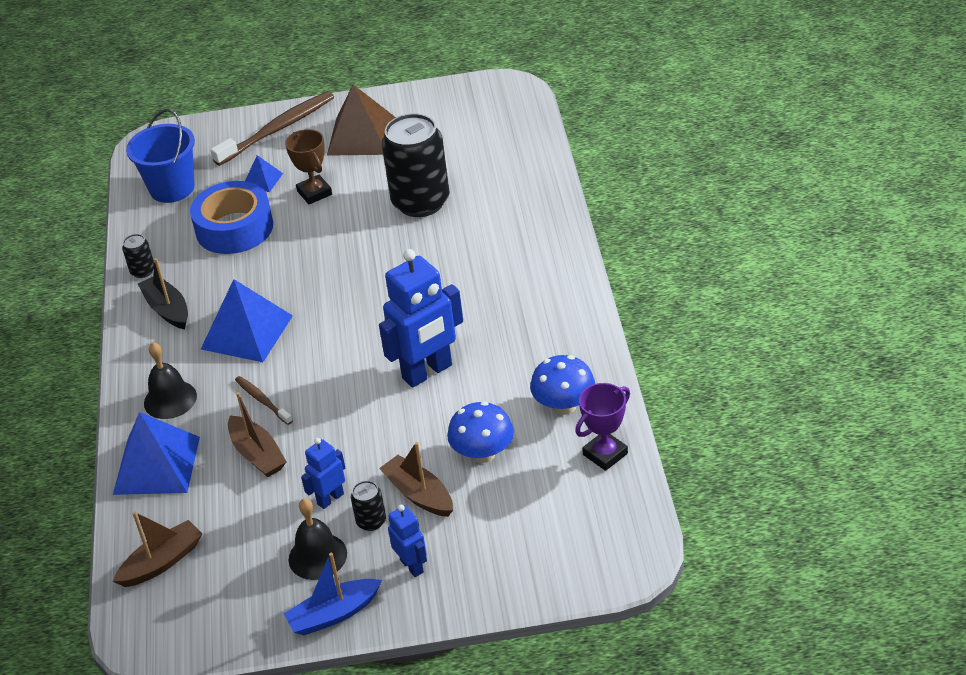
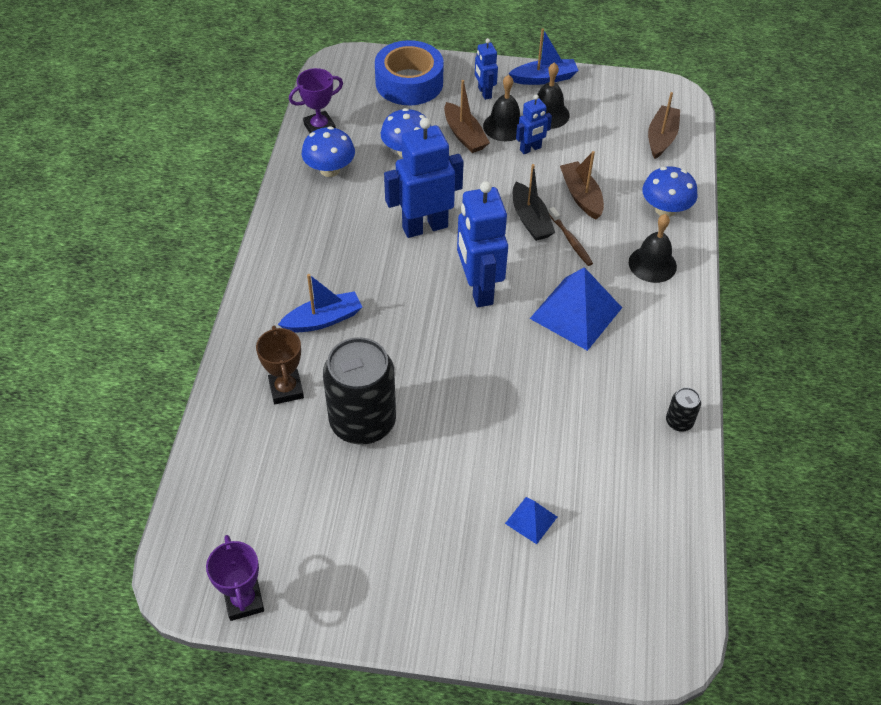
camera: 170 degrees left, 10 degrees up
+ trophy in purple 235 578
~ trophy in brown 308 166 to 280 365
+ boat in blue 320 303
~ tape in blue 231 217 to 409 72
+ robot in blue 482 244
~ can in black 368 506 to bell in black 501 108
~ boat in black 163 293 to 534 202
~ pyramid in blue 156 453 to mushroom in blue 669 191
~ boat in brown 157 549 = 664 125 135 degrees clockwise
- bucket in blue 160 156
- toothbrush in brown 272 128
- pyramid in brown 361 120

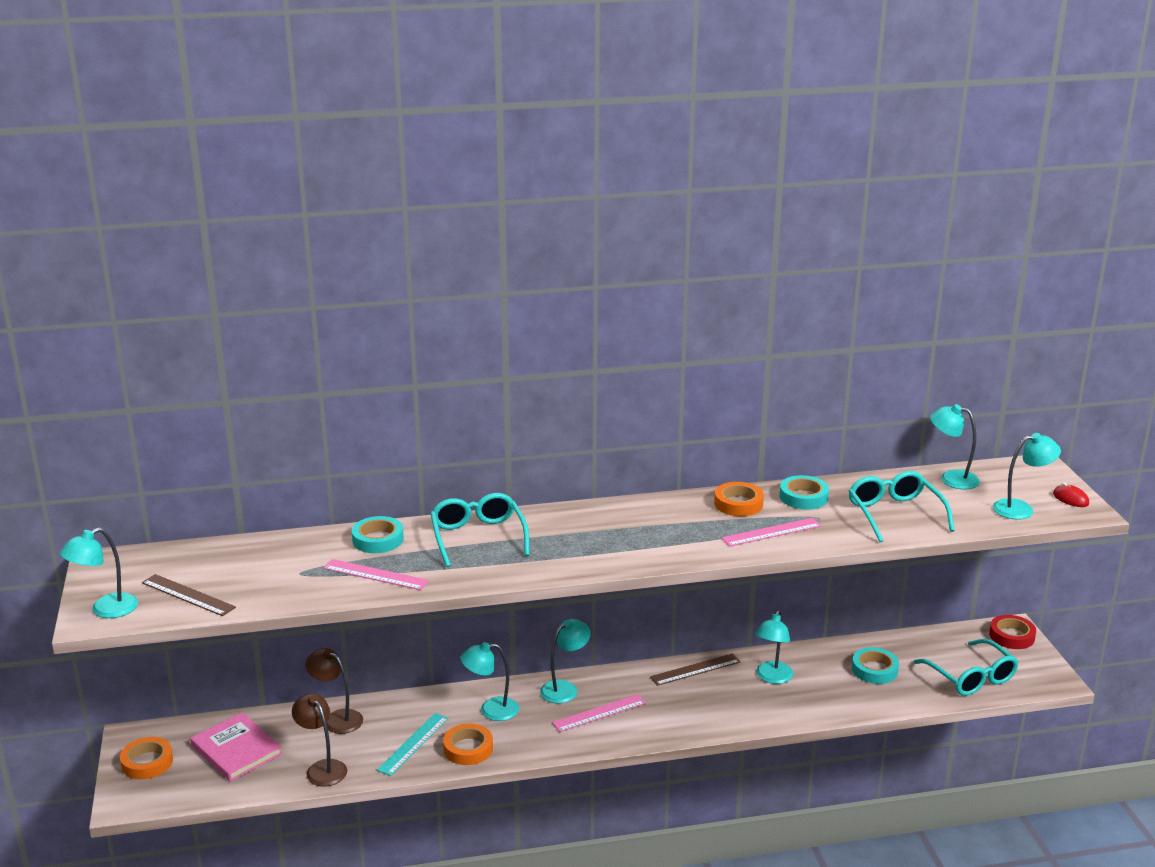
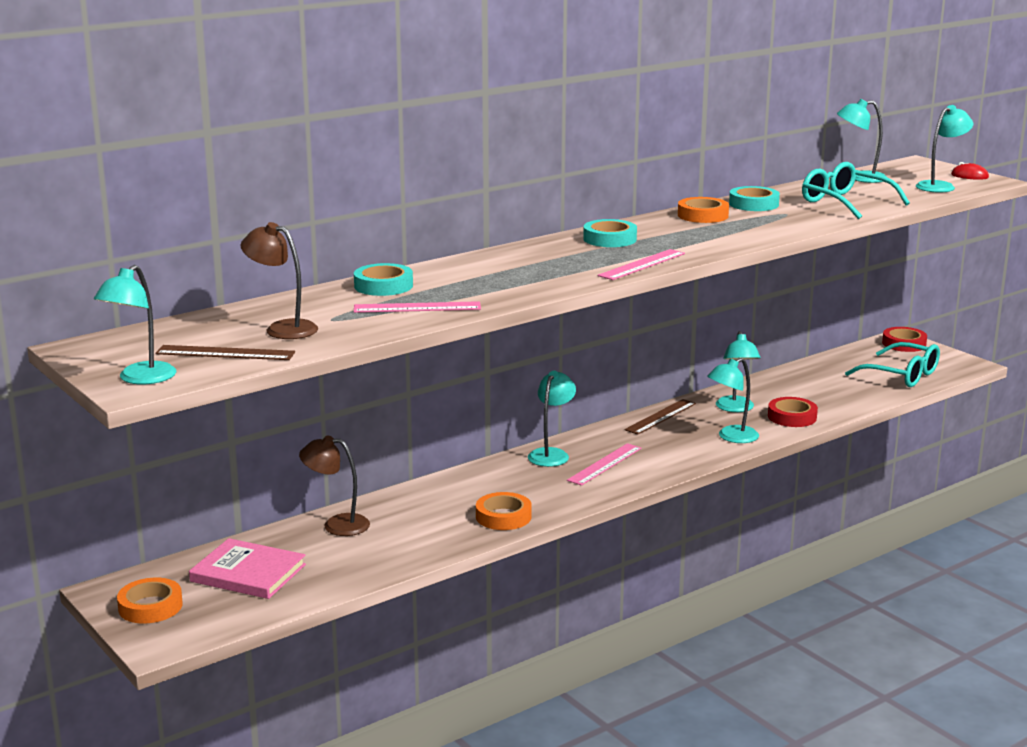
camera: 25 degrees left, 5 degrees down
~ lamp in brown 319 739 to 279 280
~ tape in turquoise 875 665 to 610 233
~ ruler in pink 771 532 to 641 264
~ lamp in turquoise 489 681 to 733 400
+ tape in red 793 412
- ruler in turquoise 413 744
- glasses in turquoise 480 530

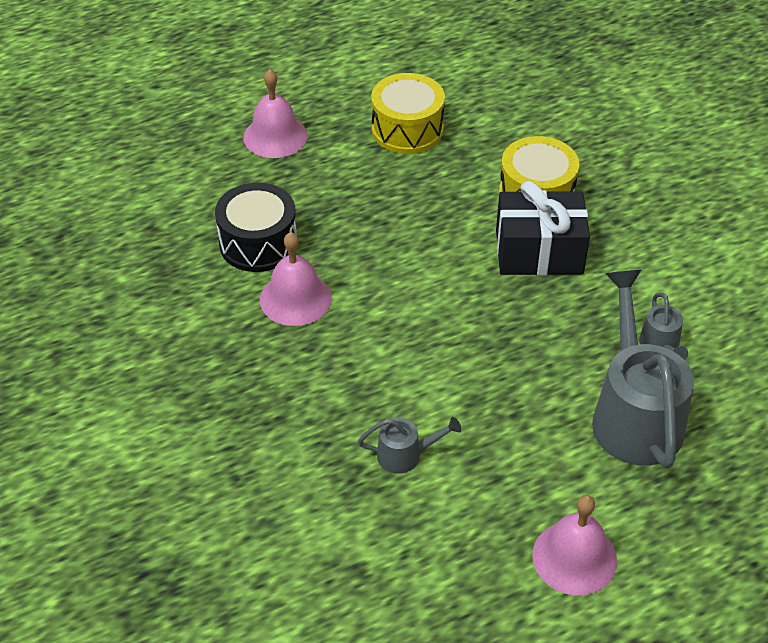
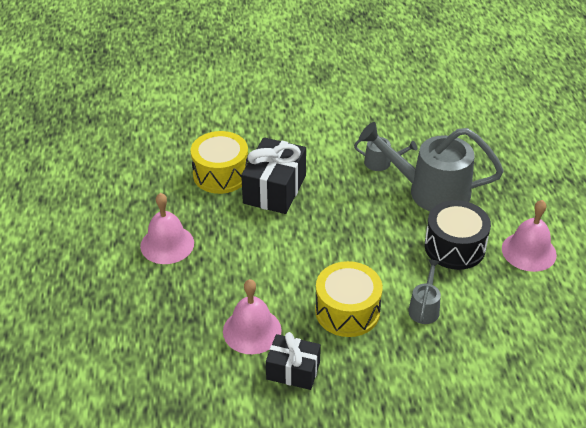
camera: 70 degrees left, 5 degrees down
~ bell in pink 275 113 to 167 228
+ gift in black 293 361
~ drum in yellow 408 113 to 349 299
~ drum in black 256 227 to 458 235

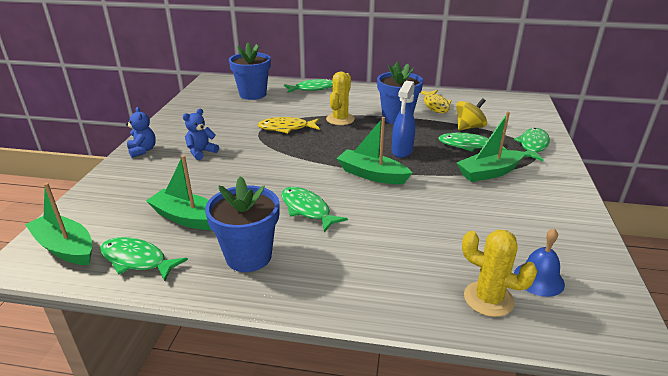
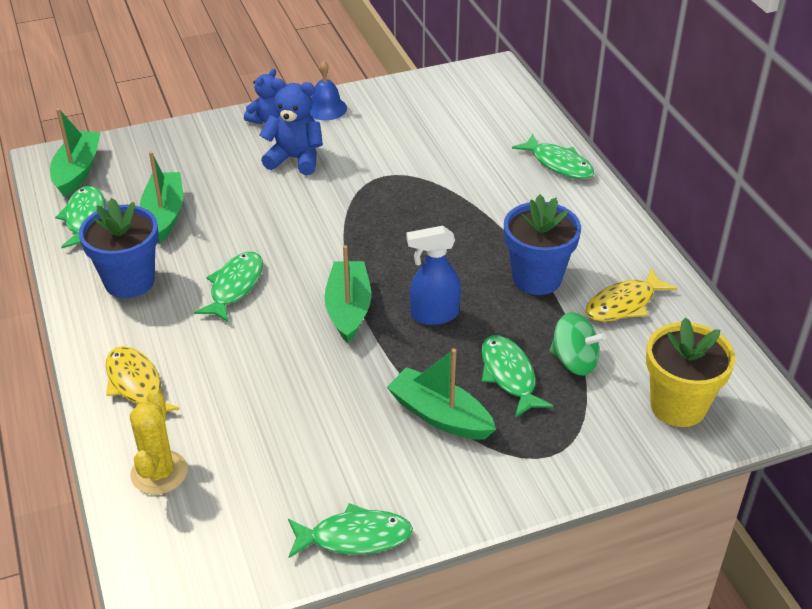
camera: 60 degrees right, 10 degrees up
~ fish in yellow 288 125 to 143 379
~ teddy bear in blue 201 134 = 291 126 x1.50
~ fish in green 532 144 to 350 530
~ bell in blue 539 262 to 328 90
~ spinning top in yellow 471 114 to spinning top in green 578 344
+ flower pot in yellow 690 372
- flower pot in blue 250 71
- cactus in yellow 340 98

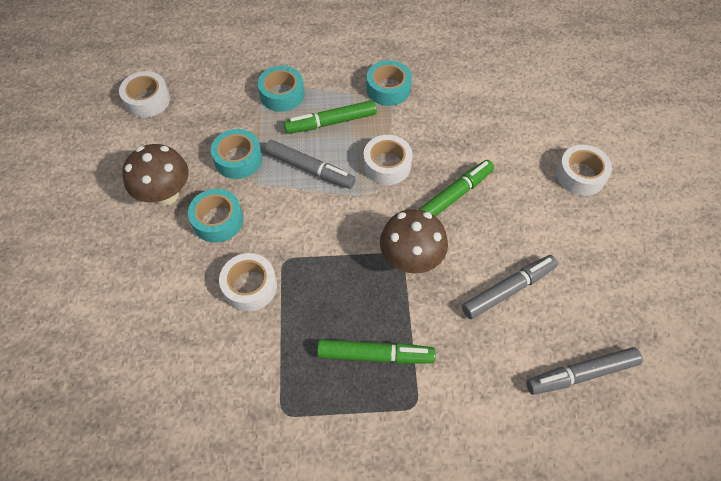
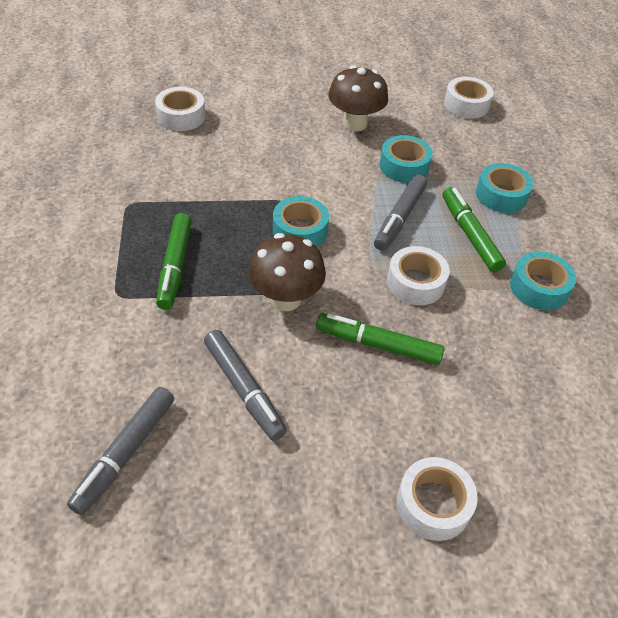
camera: 85 degrees right, 10 degrees down
~ marker in grey 585 371 = 120 451 135 degrees counterclockwise
~ tape in white 248 282 to 180 109
~ tape in turquoise 215 216 to 301 221
~ marker in green 456 188 = 380 339 150 degrees clockwise

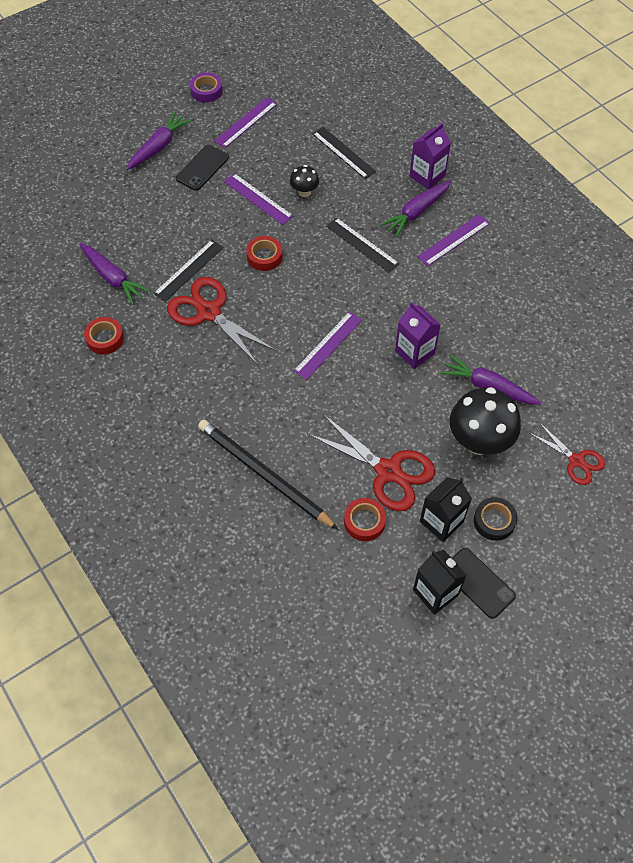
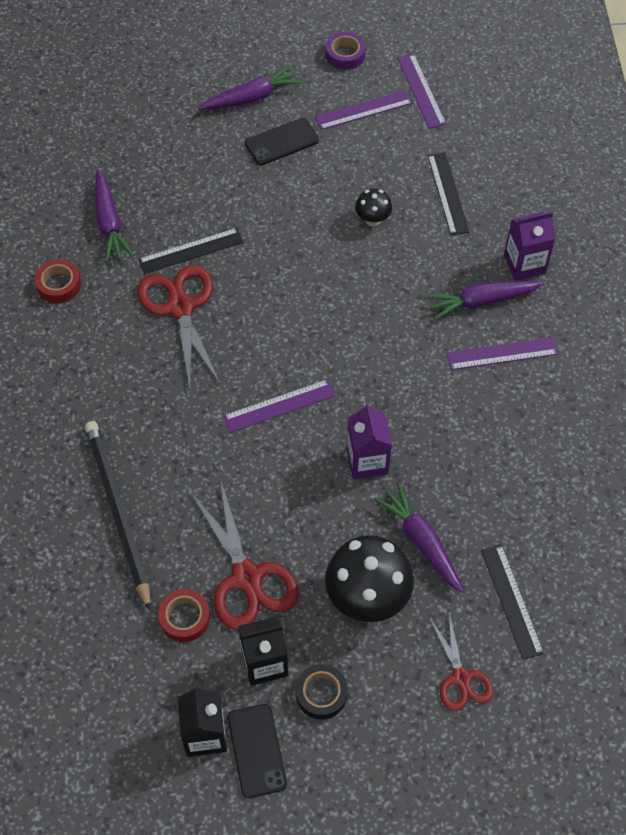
camera: 30 degrees right, 0 degrees up
~ ruler in purple 258 199 to 421 91
~ ruler in black 363 245 to 512 602
- tape in red 264 253

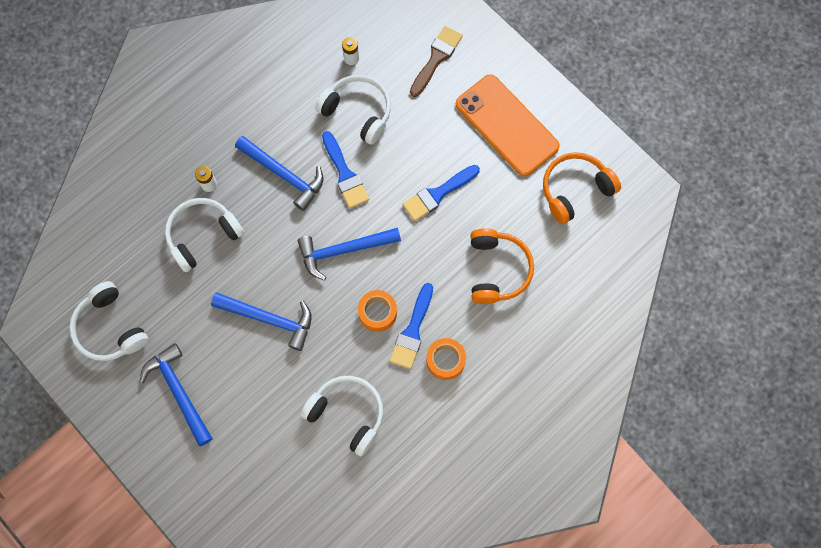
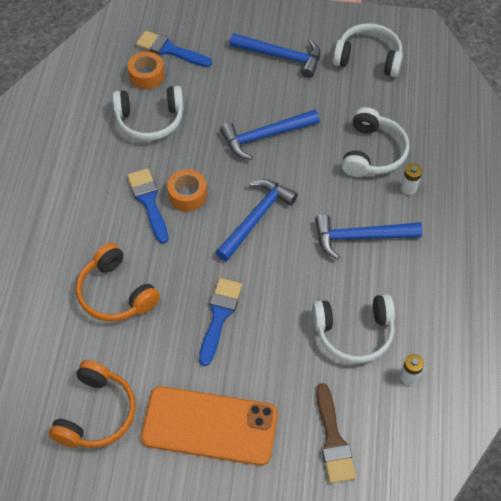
camera: 140 degrees right, 15 degrees down
~ tape in orange 446 359 to 146 70
~ brush in blue 345 169 to 174 48

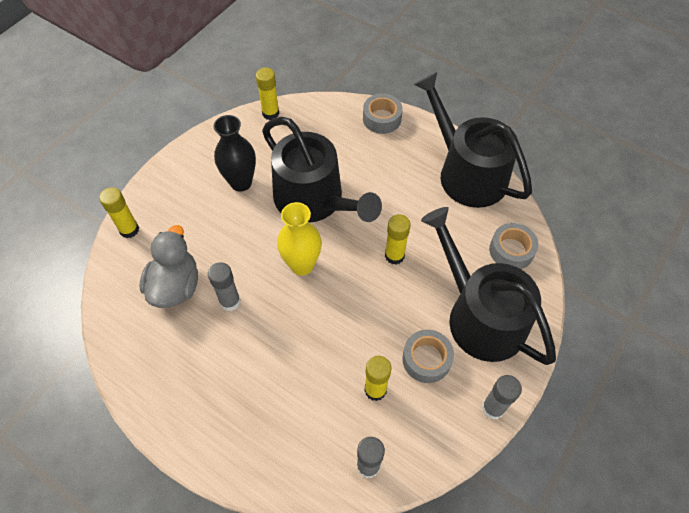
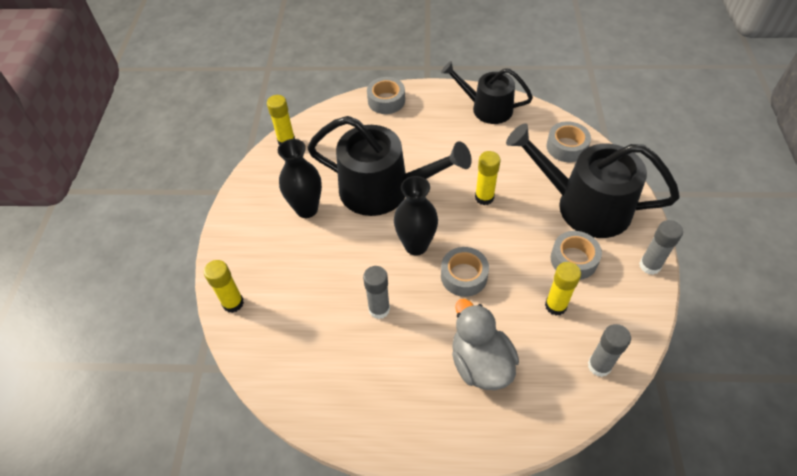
camera: 30 degrees left, 5 degrees down
~ vase in yellow 299 239 to vase in black 416 216
~ watering can in black 473 140 = 487 92 x0.63
+ tape in grey 465 272
~ duck in grey 168 266 to 485 344

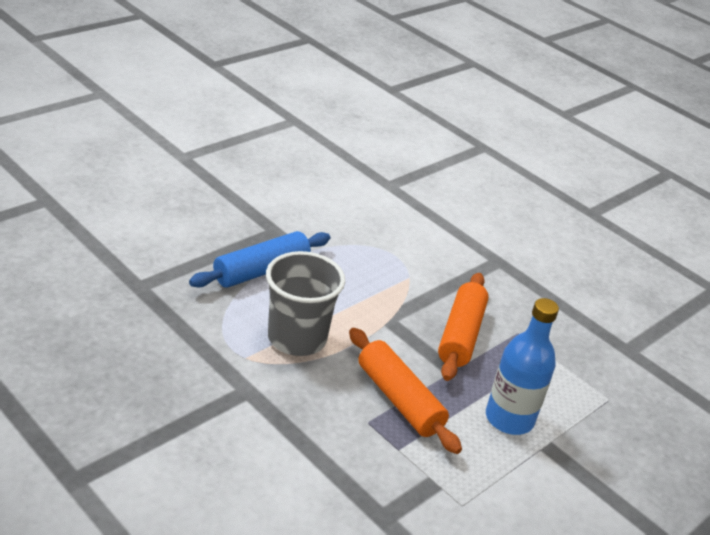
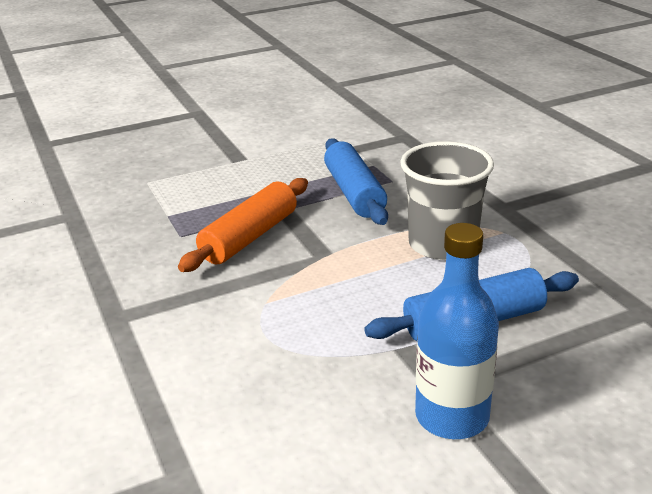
camera: 155 degrees left, 5 degrees down
~ rolling pin in orange 405 391 to rolling pin in blue 356 181
~ bottle in blue 522 366 to 457 331

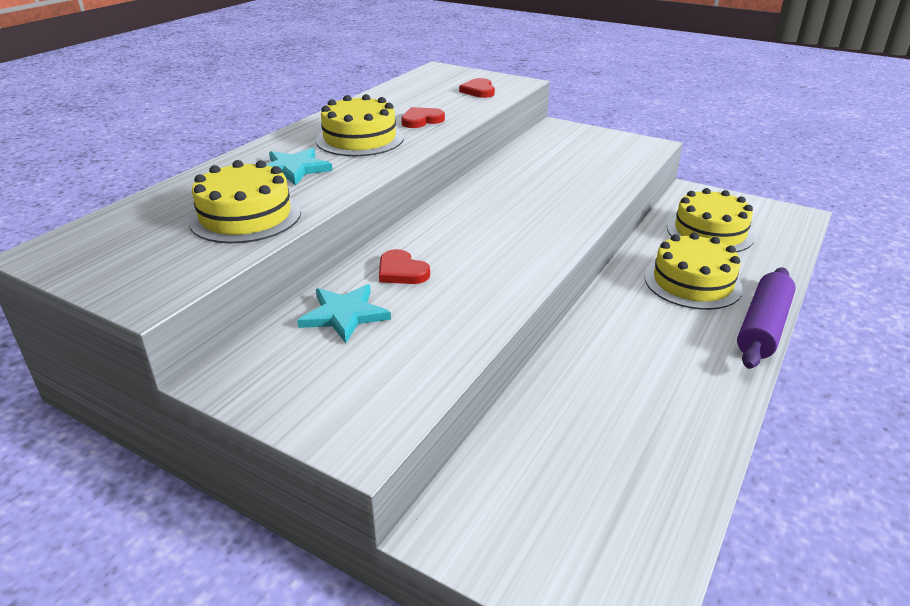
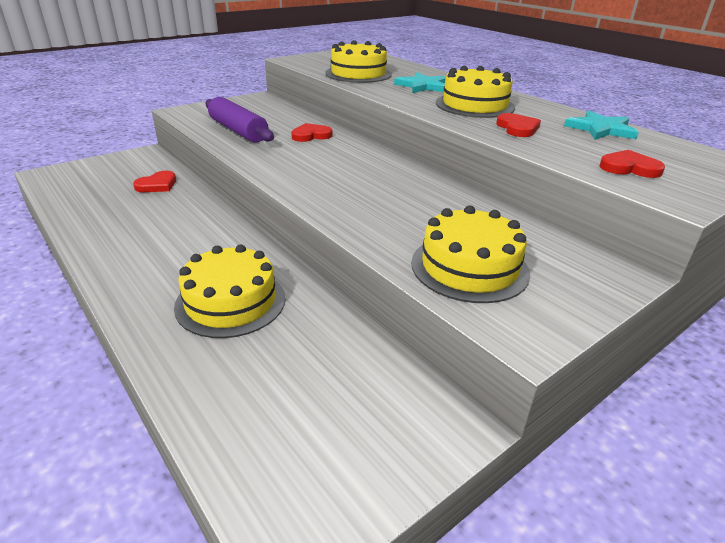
camera: 110 degrees right, 0 degrees up
+ heart in red 154 181
~ rolling pin in purple 766 318 to 239 120
~ cake in yellow 711 220 to 470 254
~ star in turquoise 344 313 to 601 125

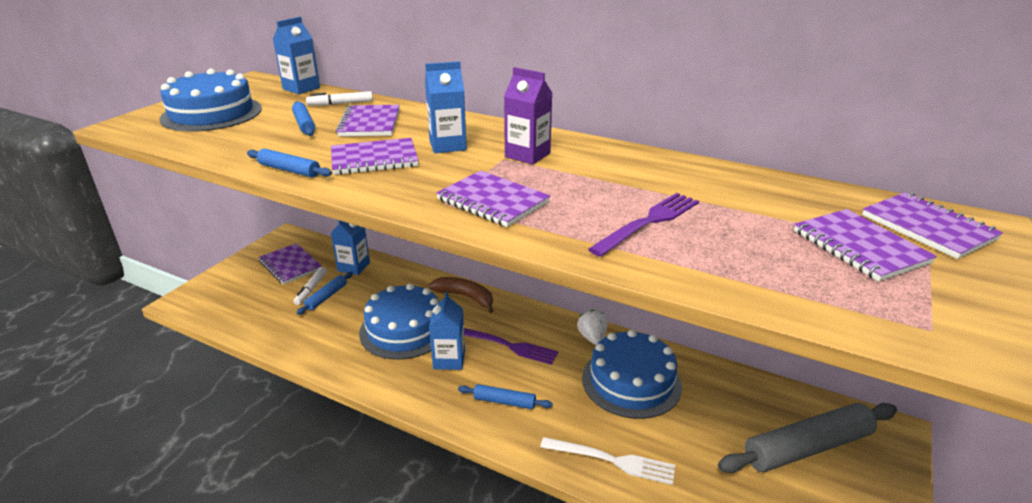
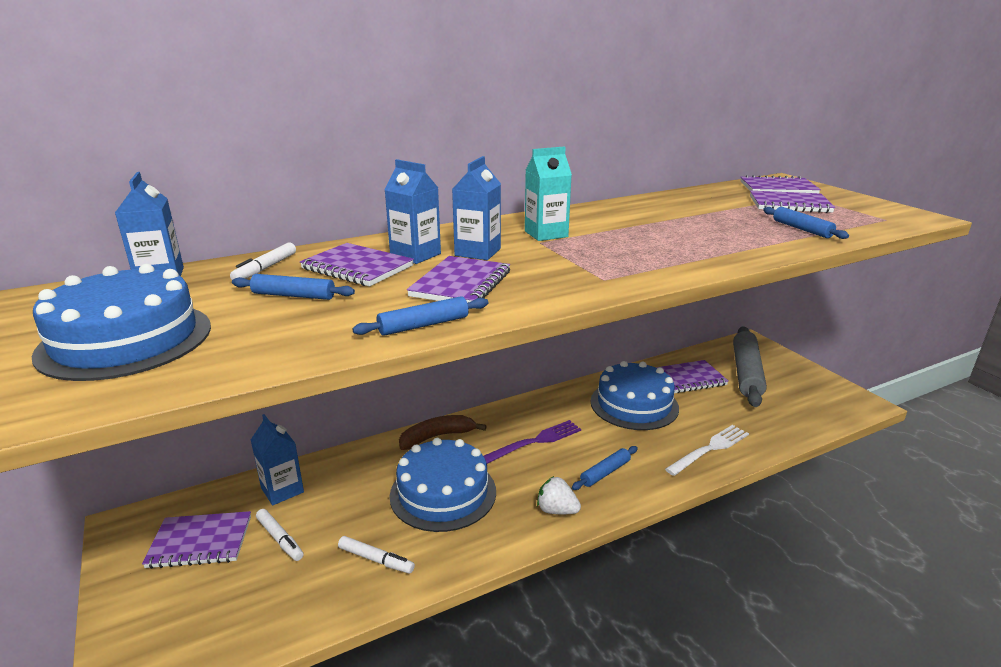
camera: 55 degrees left, 5 degrees down
+ marker in white 376 555
~ carton in blue 447 331 to 412 211
~ carton in purple 528 116 to carton in turquoise 548 193
~ strawberry in white 592 327 to 559 495
~ notebook in purple 493 198 to 692 376
~ rolling pin in blue 324 293 to 806 223
- fork in purple 643 225

